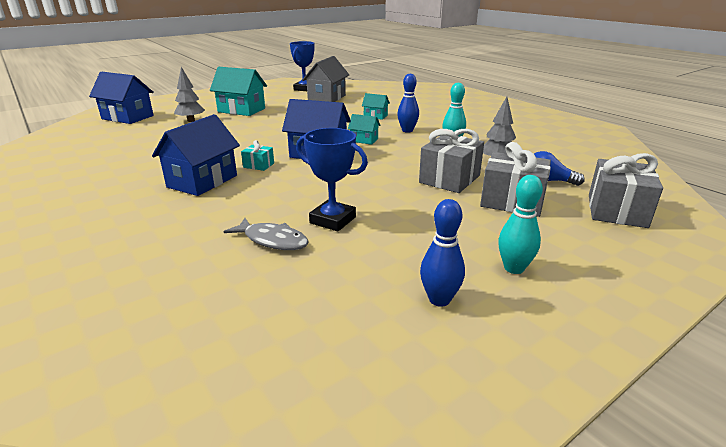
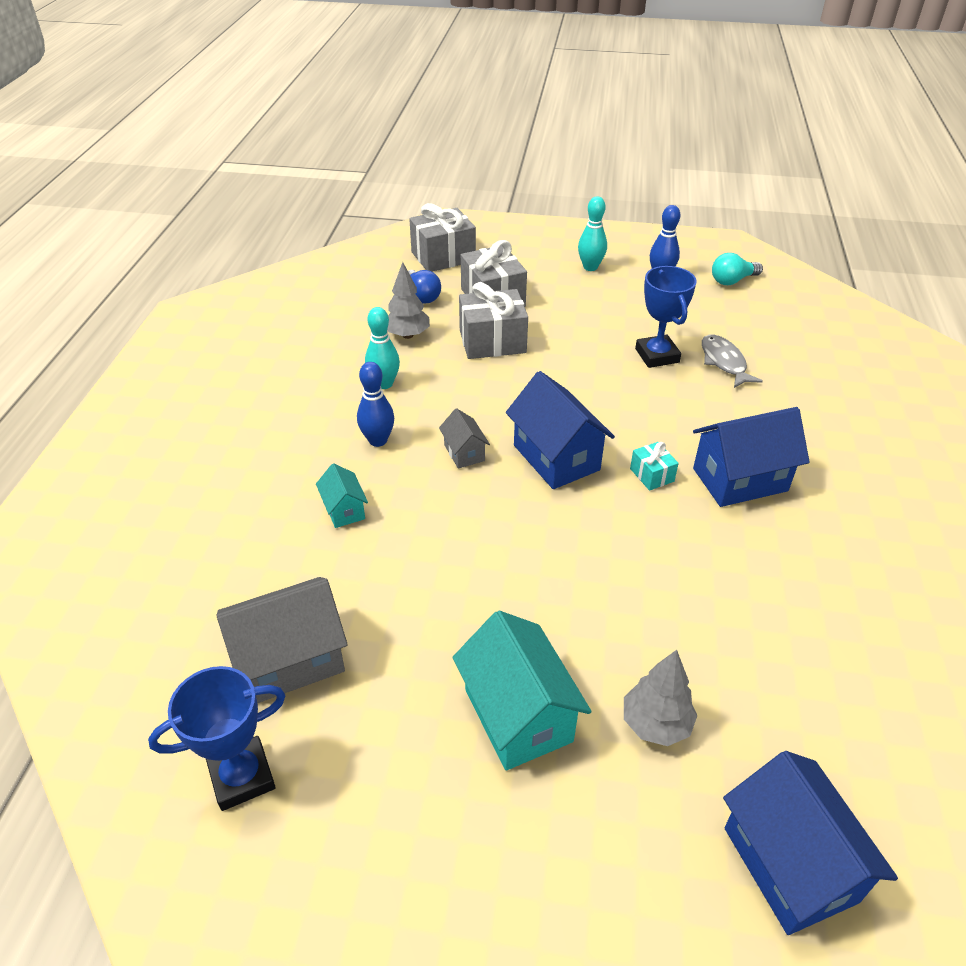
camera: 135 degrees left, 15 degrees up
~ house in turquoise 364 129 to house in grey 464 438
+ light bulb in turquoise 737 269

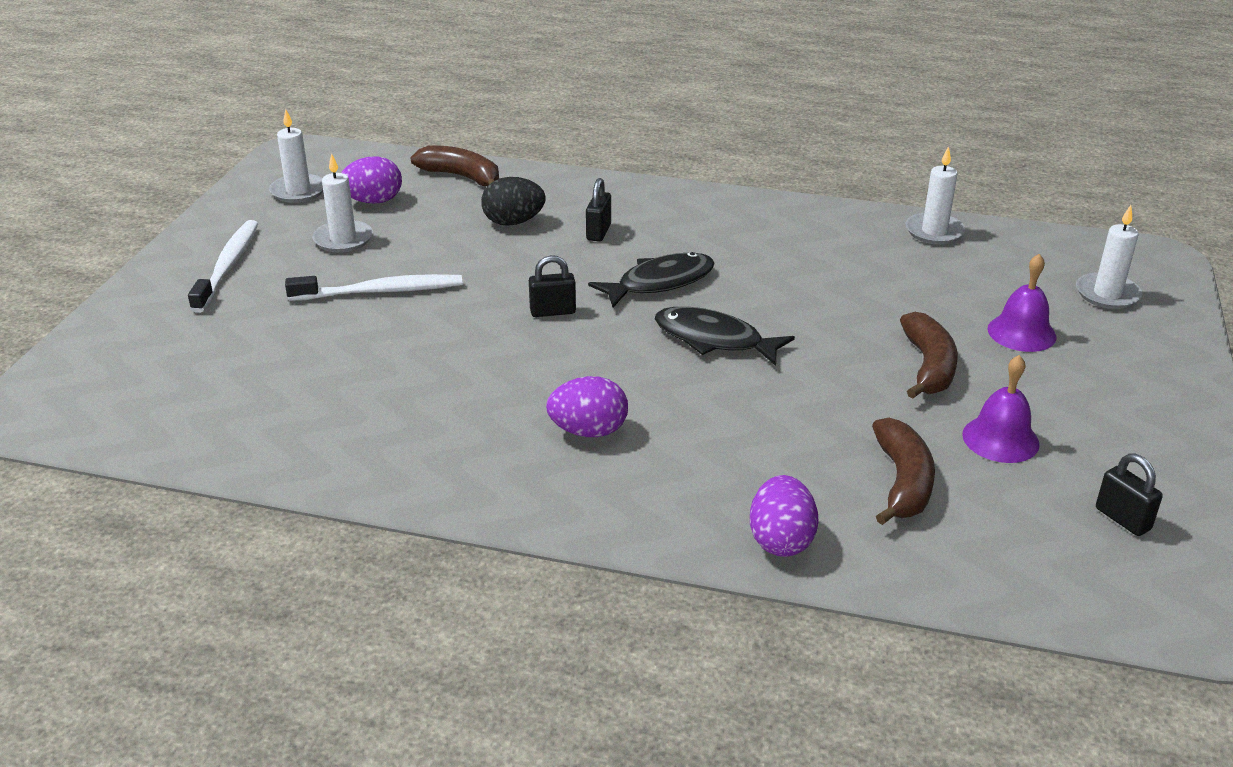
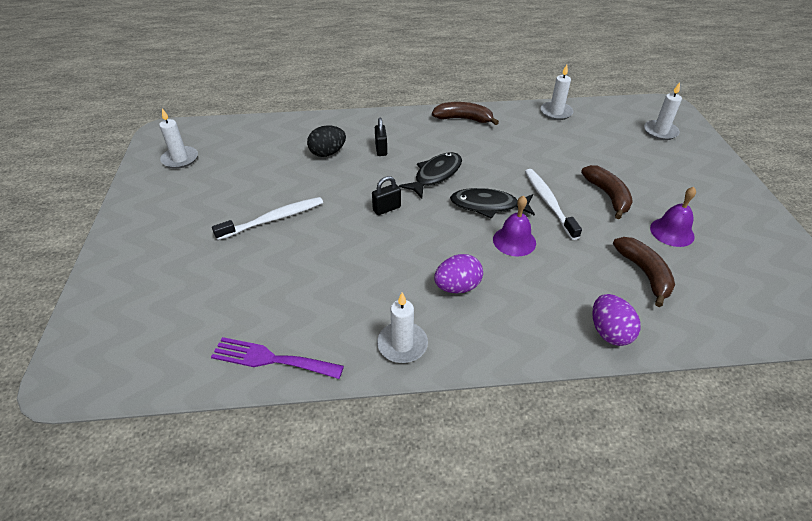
camera: 20 degrees left, 10 degrees up
+ fork in purple 277 358
~ candle in white 342 203 to 402 327
~ banana in brown 454 165 to 465 113
~ bell in purple 1022 303 to 514 226
~ toothbrush in white 223 266 to 553 204
- egg in purple 371 180
- padlock in black 1129 495

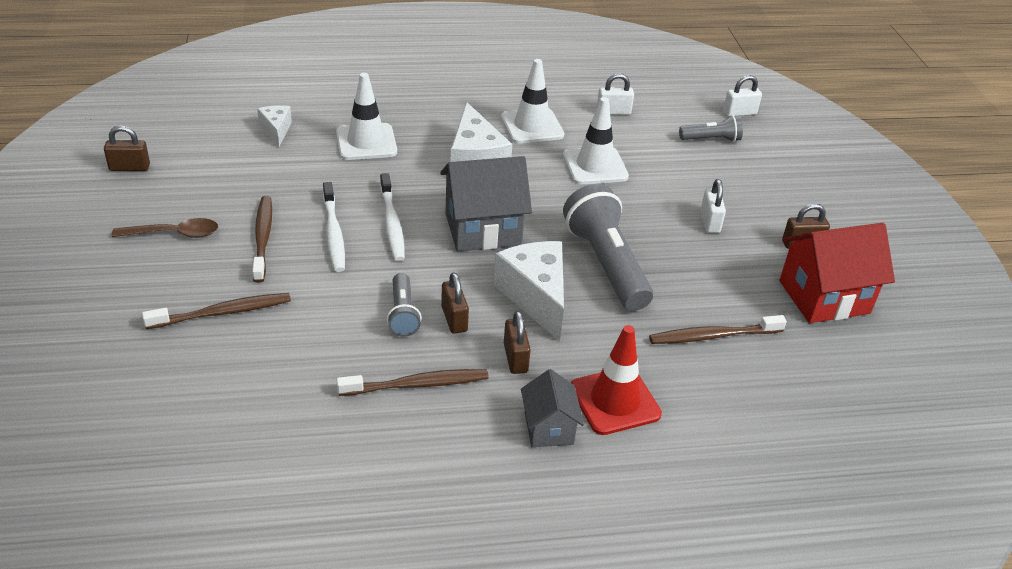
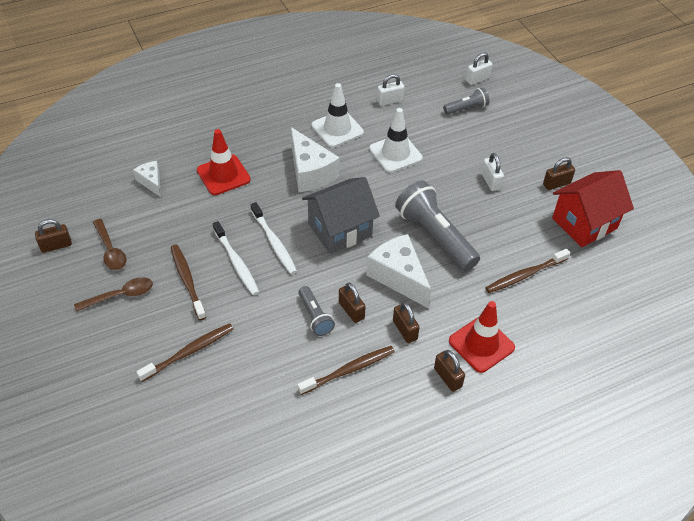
camera: 15 degrees left, 10 degrees up
+ spoon in brown 109 244
~ traffic cone in white 366 116 to traffic cone in red 224 162
~ house in grey 552 408 to padlock in brown 449 371

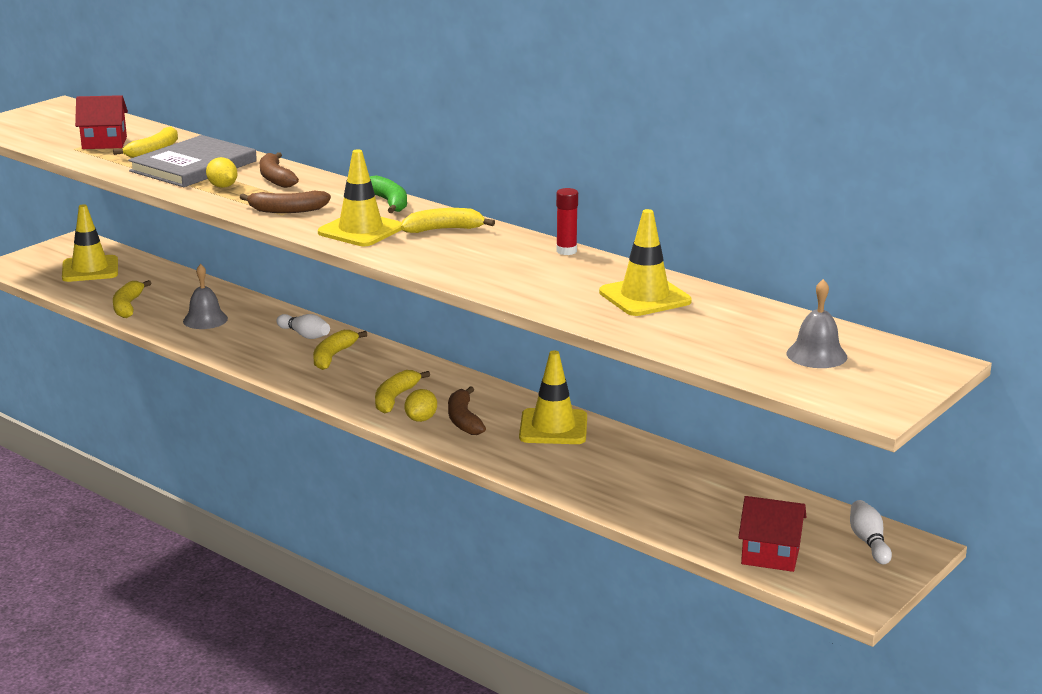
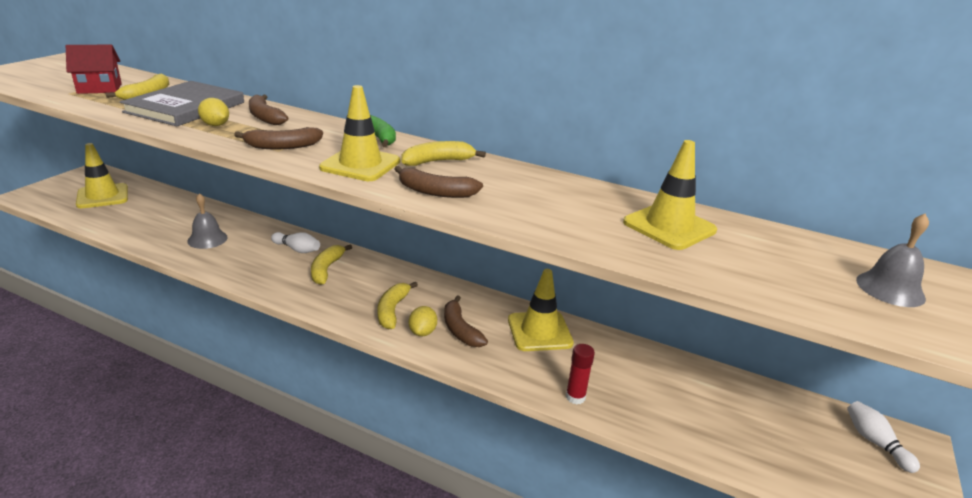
camera: 15 degrees left, 5 degrees up
+ banana in brown 438 182
~ glue stick in red 567 221 to 580 374
- banana in yellow 132 299
- house in red 772 534

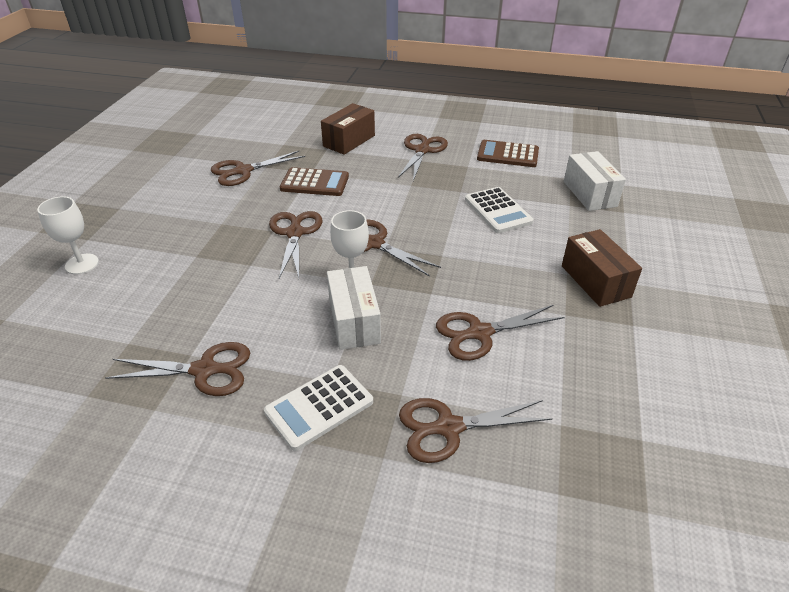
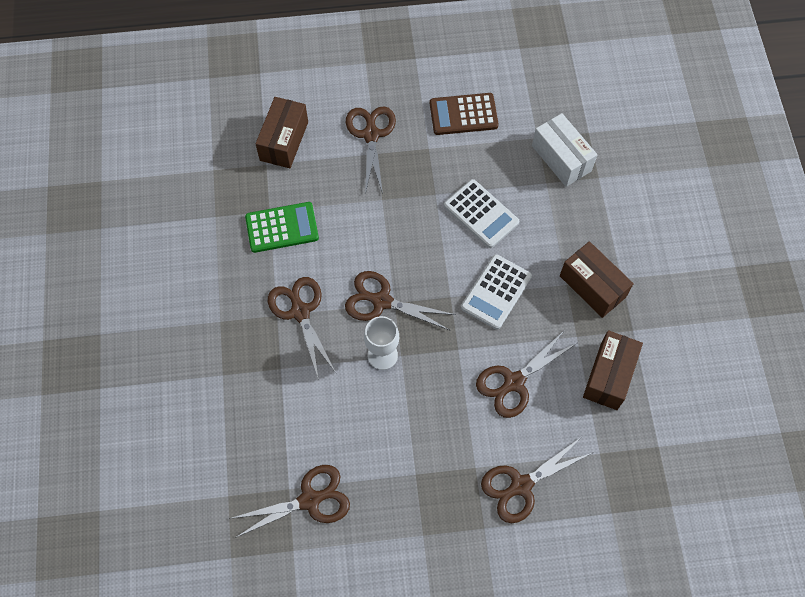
camera: 20 degrees left, 25 degrees up
~ calculator in brown 314 181 to calculator in green 282 227
~ calculator in white 318 408 to 496 292
+ box in brown 613 370
- goblet in white 68 235
- scissors in brown 257 168
- box in white 354 308

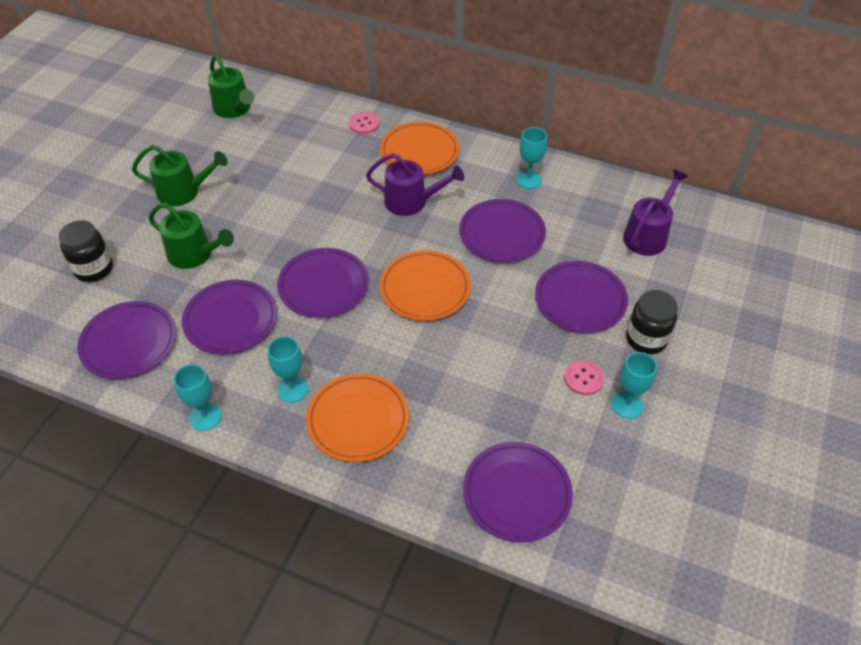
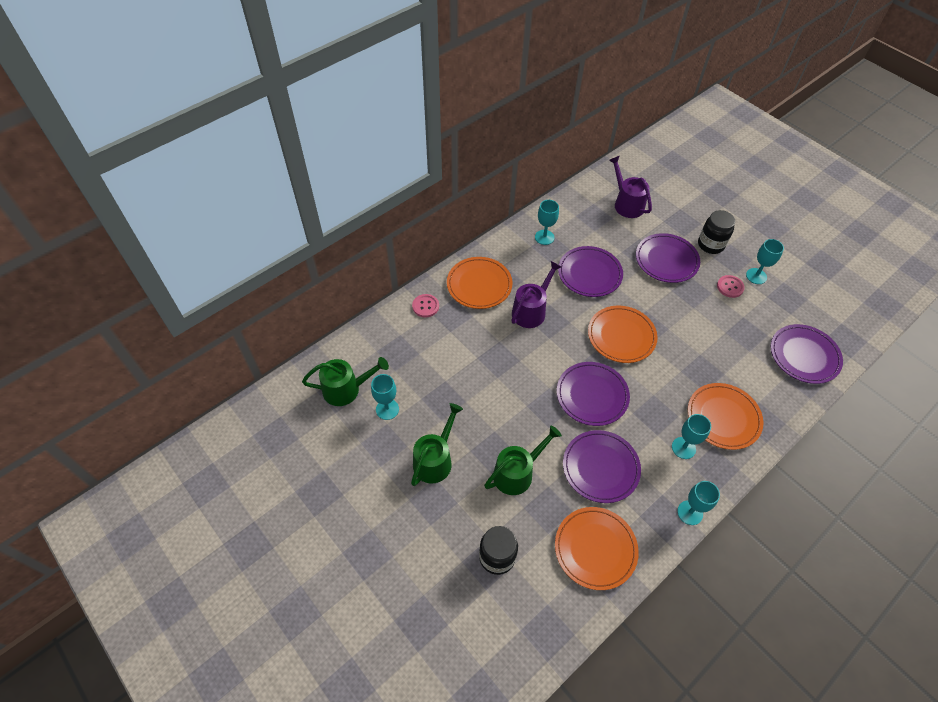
camera: 65 degrees left, 5 degrees up
+ goblet in turquoise 385 397
~ plate in purple 126 340 to plate in orange 597 548

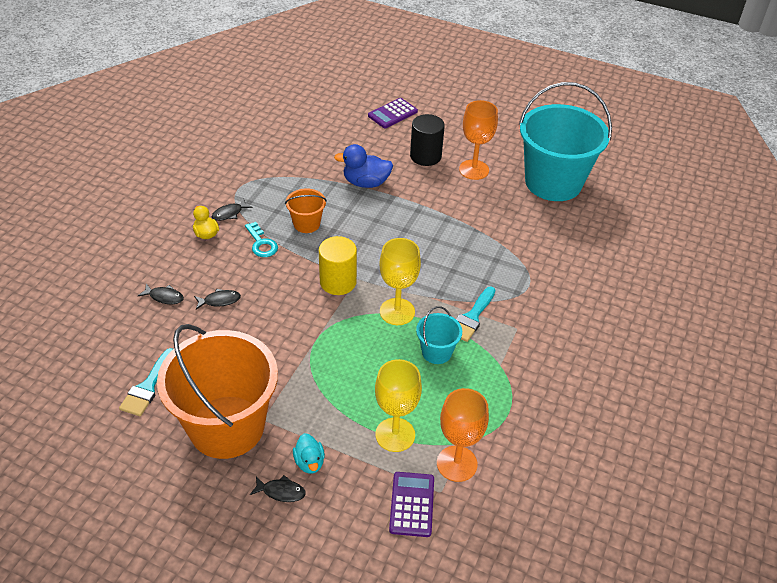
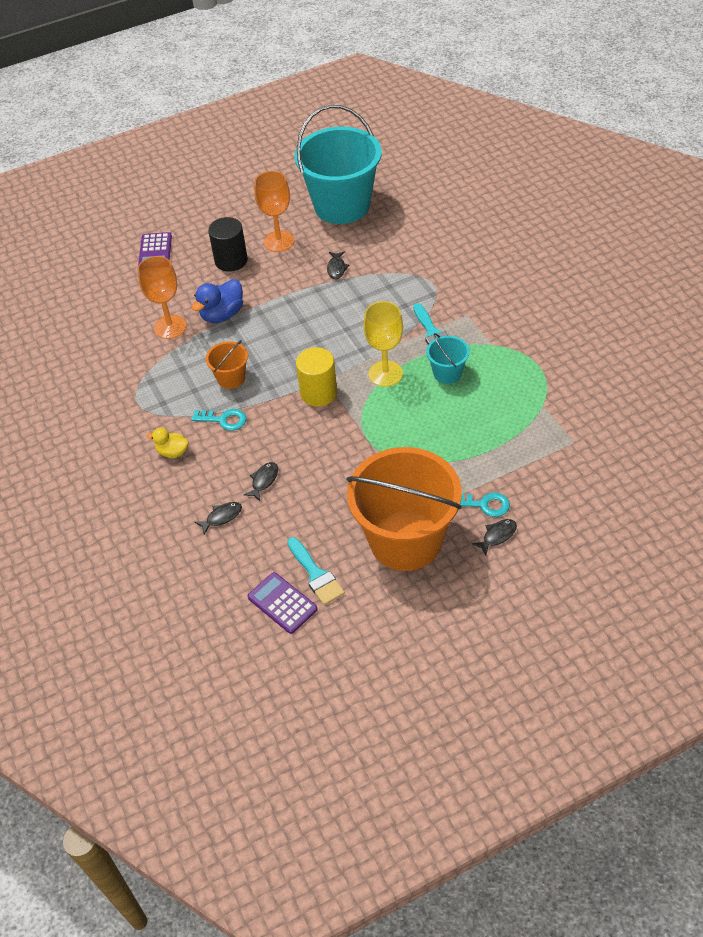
camera: 45 degrees left, 5 degrees up
~ goblet in orange 463 435 to 162 297
~ calculator in purple 411 504 to 283 603
~ fish in black 232 210 to 338 265
~ duck in turquoise 309 453 to key in turquoise 485 504
- goblet in yellow 398 405

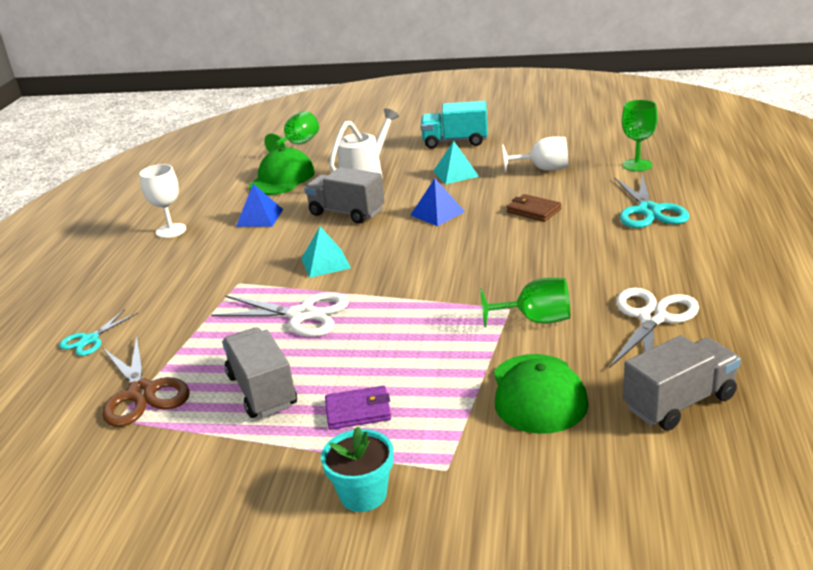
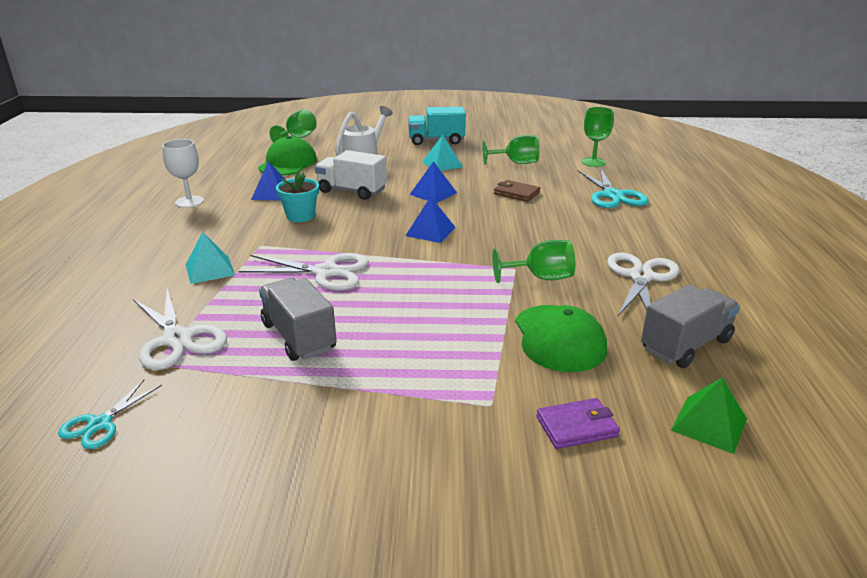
camera: 10 degrees left, 0 degrees up
~ scissors in turquoise 98 332 to 110 414
~ scissors in brown 146 381 to scissors in white 180 329
~ pyramid in turquoise 326 252 to 210 258
~ flower pot in turquoise 357 469 to 297 196
~ truck in grey 344 195 to truck in white 351 175
+ pyramid in blue 431 219
~ goblet in white 535 155 to goblet in green 510 150
~ wallet in purple 358 408 to 578 423
+ pyramid in green 709 415

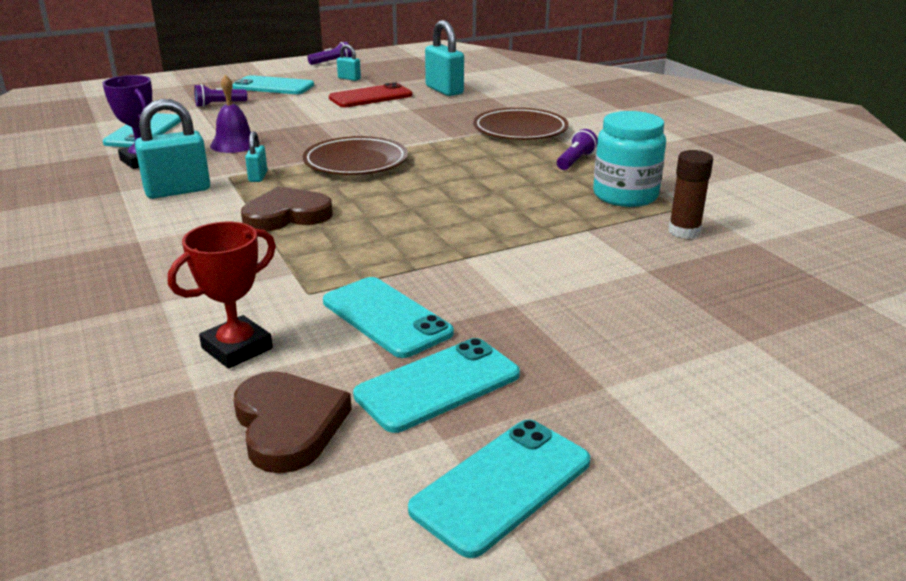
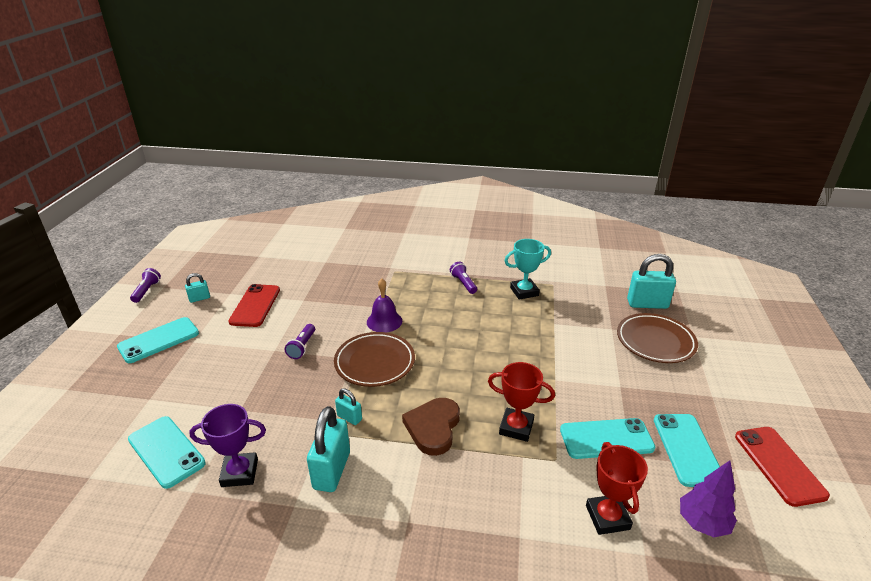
camera: 55 degrees left, 5 degrees up
~ flashlight in purple 220 95 to 300 341
~ bell in purple 230 114 to 384 305
+ trophy in red 521 402
~ jar in turquoise 629 159 to trophy in turquoise 528 269
~ plate in brown 521 124 to 657 338
~ padlock in turquoise 444 58 to 651 281
~ heart in brown 293 422 to tree in purple 708 498
~ phone in turquoise 499 488 to phone in red 782 467
- glue stick in brown 690 194

